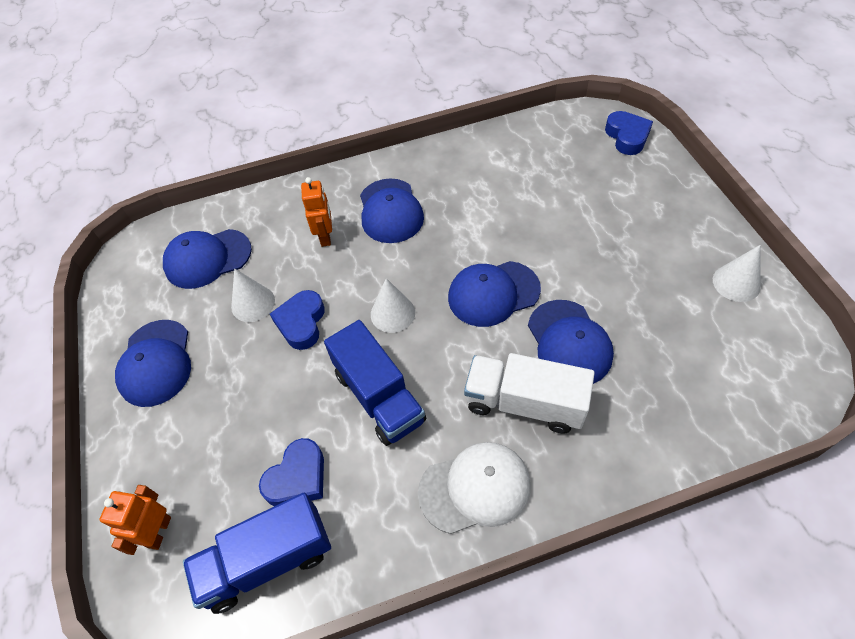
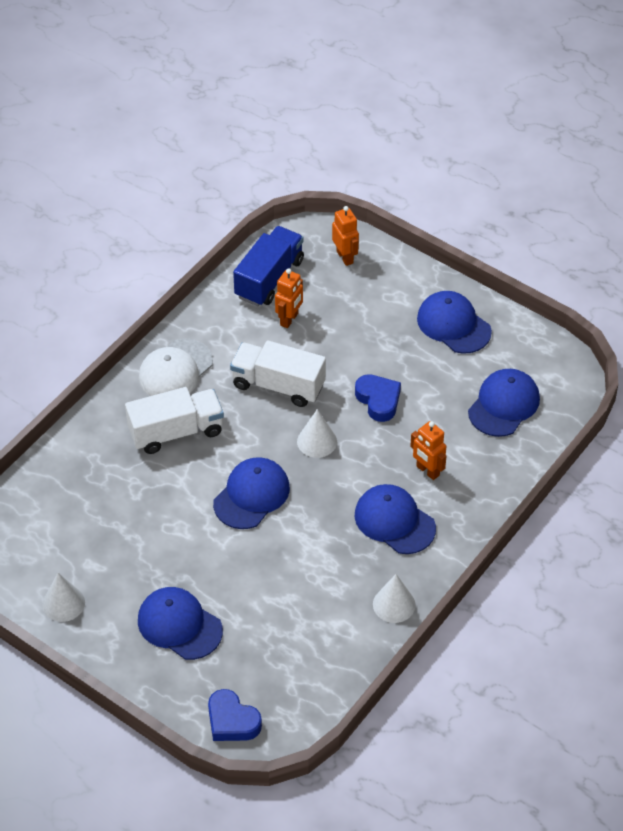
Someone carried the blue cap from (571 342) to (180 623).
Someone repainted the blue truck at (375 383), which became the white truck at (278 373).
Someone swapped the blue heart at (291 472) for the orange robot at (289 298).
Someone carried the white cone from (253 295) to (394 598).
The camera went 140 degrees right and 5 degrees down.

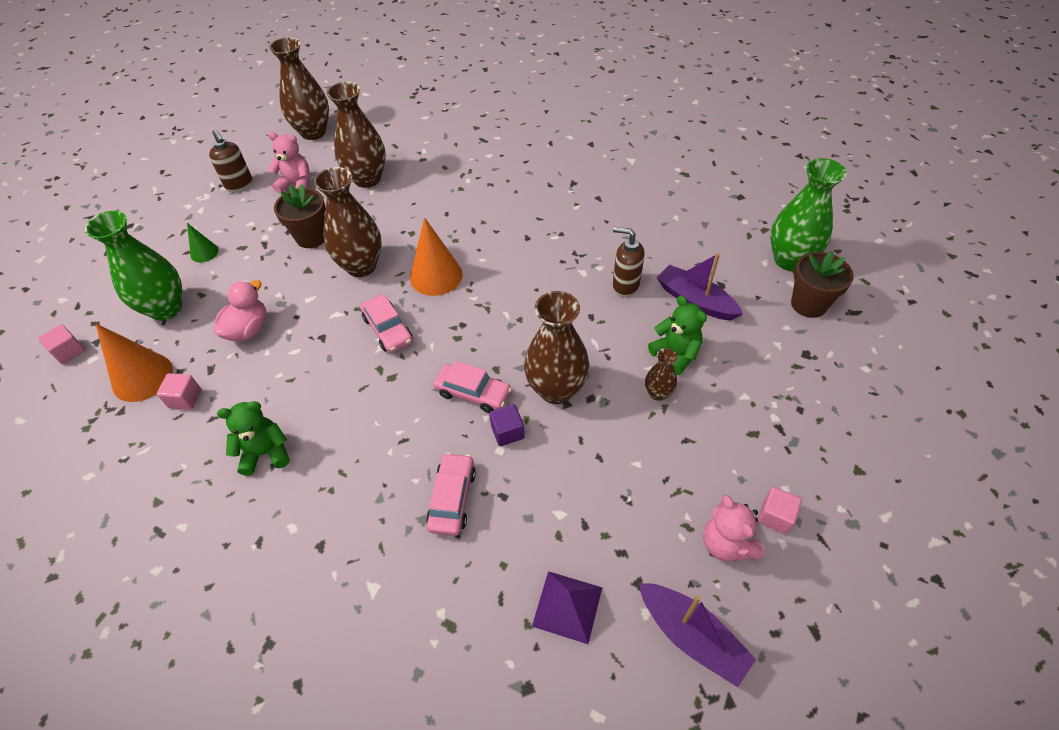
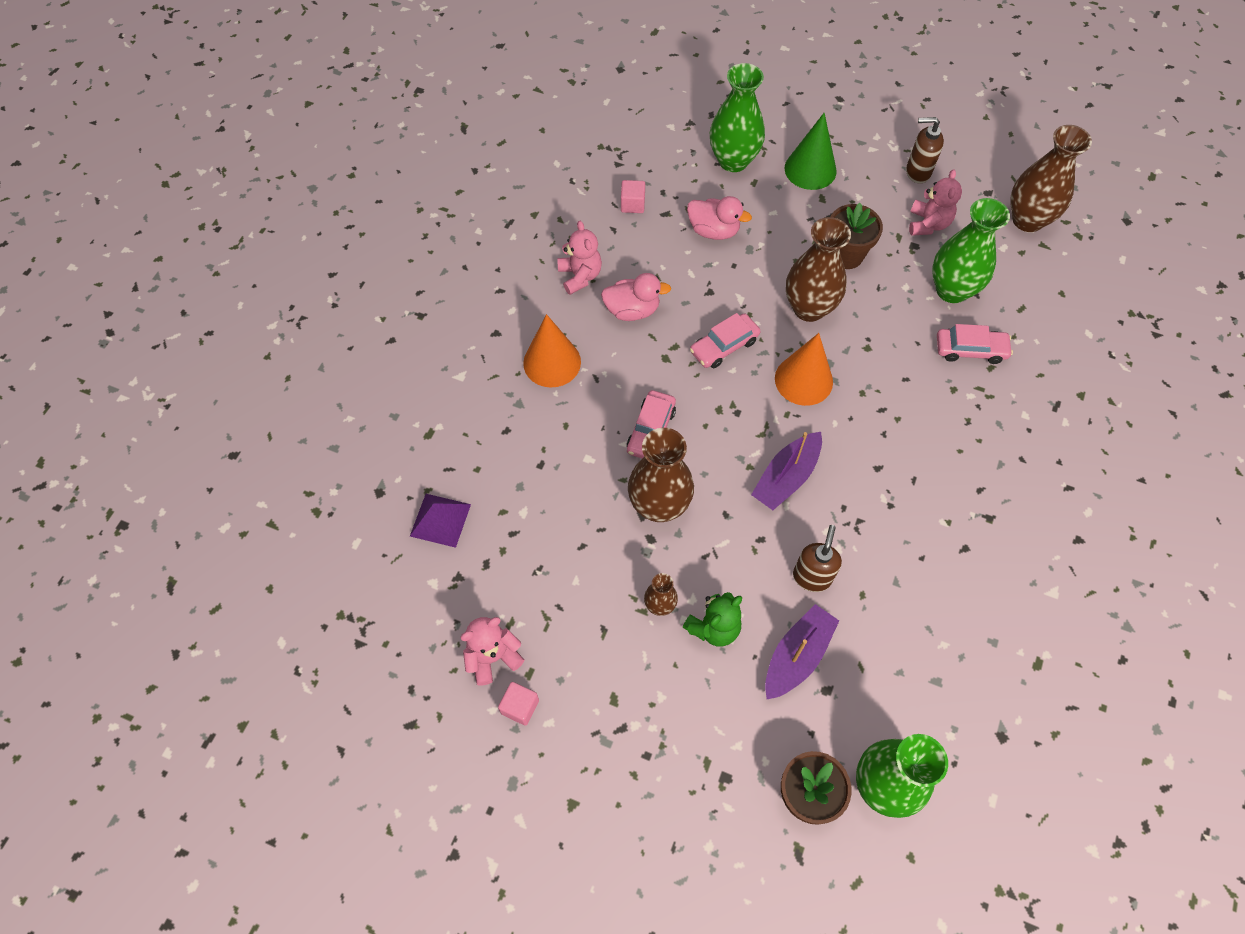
Someone carried the orange cone from (134 362) to (552 350).
Someone repainted the green teddy bear at (253 438), which became the pink teddy bear at (579 258).
Someone put down the pink duck at (636 297).
Someone carried the purple boat from (697 635) to (786 471).
Someone scaled the green cone at (202 243) by 1.86.
Someone rotated the brown soap dispenser at (231 161) by 45 degrees clockwise.
Someone repainted the brown vase at (356 135), which became the green vase at (971 250).
Someone carried the pink car from (451 494) to (975 344).
Someone took away the pink cube at (61 344).
Someone took away the purple cube at (507 425).
The camera went 85 degrees right and 10 degrees up.

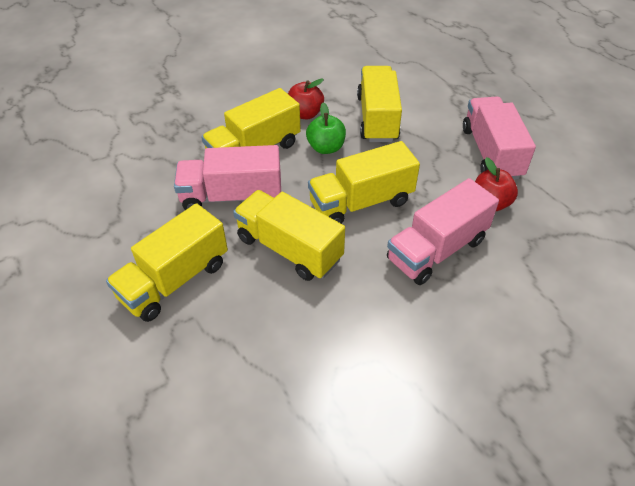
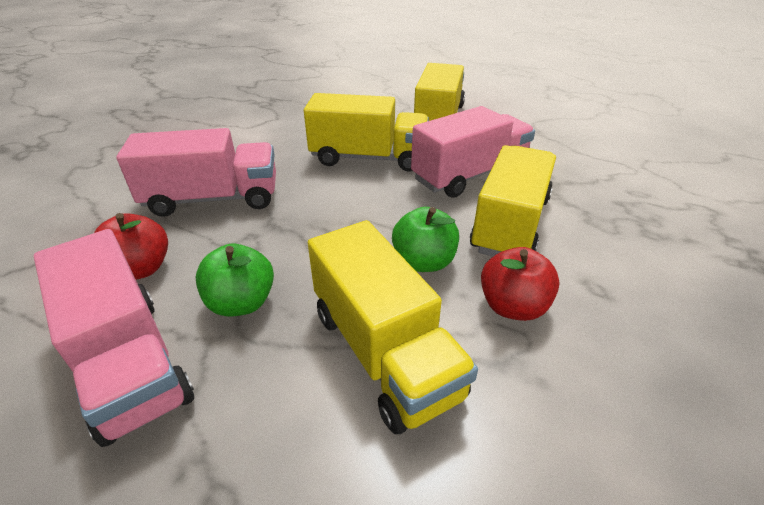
Someone rotated the pink truck at (443 231) by 60 degrees clockwise.
Someone put down the green apple at (235 280).
Someone took away the yellow truck at (364 182).
The camera went 150 degrees right and 10 degrees down.

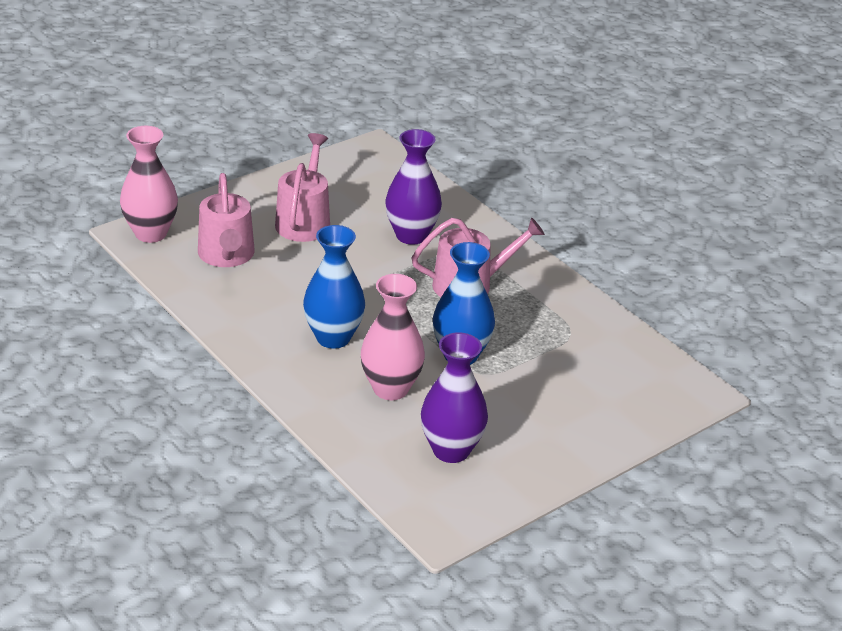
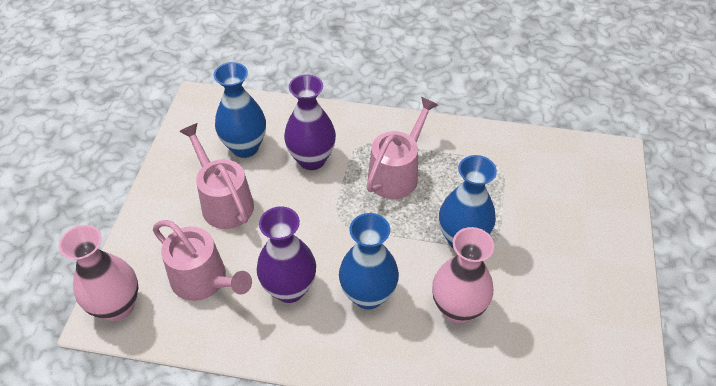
Someone put down the blue vase at (240 110).
Someone carried the purple vase from (454 397) to (286 254).
The camera went 40 degrees left and 15 degrees up.

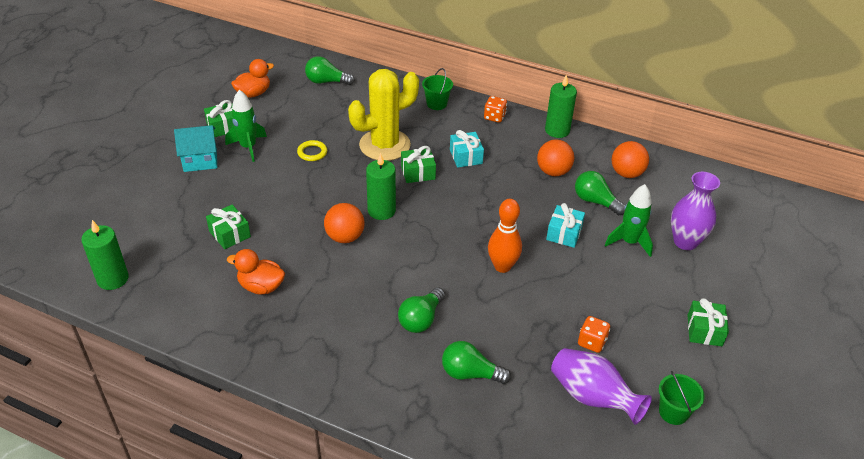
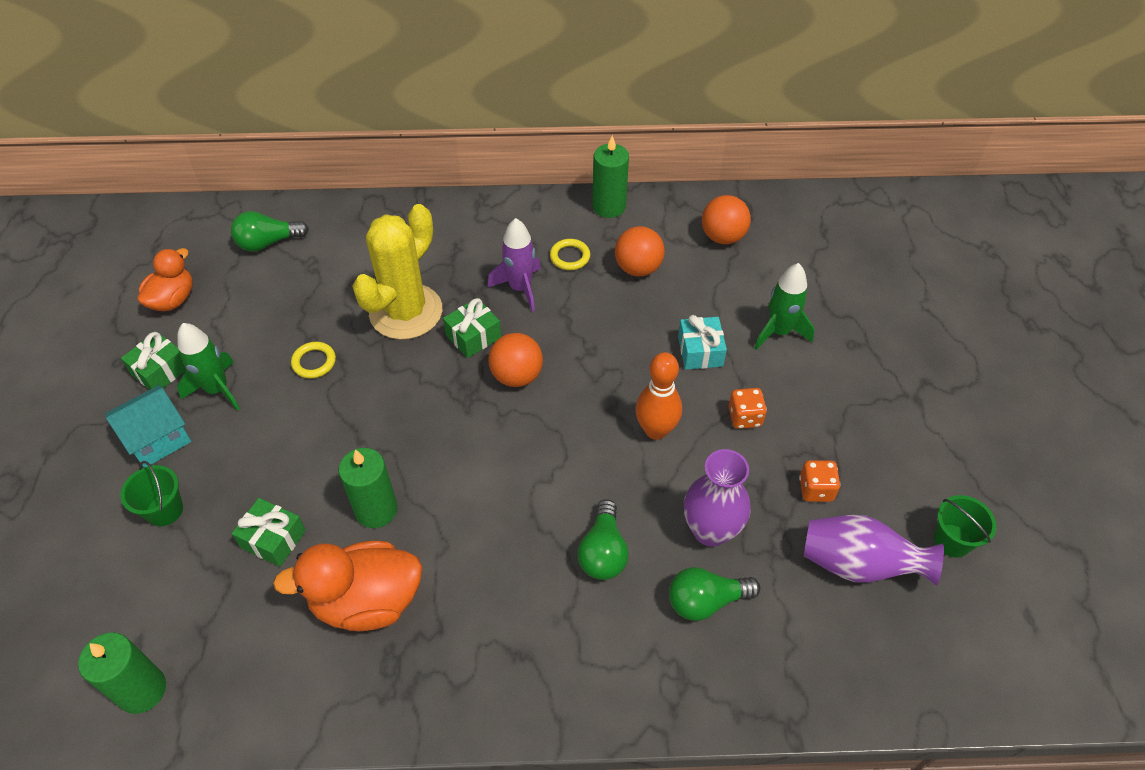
Someone carried the green bucket from (437 89) to (151 493).
Someone scaled the orange duck at (256 272) by 1.55.
Someone carried the green candle from (381 186) to (368 488).
Someone swapped the turquoise gift at (467 149) for the purple rocket at (514 265).
Someone carried the orange ball from (344 223) to (515 360).
Someone put down the yellow ring at (570 254).
Someone carried the purple vase from (695 211) to (717 498).
Someone carried the orange dice from (495 109) to (748 408).
Someone took away the green light bulb at (600 193).
Someone took away the green gift at (708 322).
The camera went 25 degrees left and 10 degrees up.

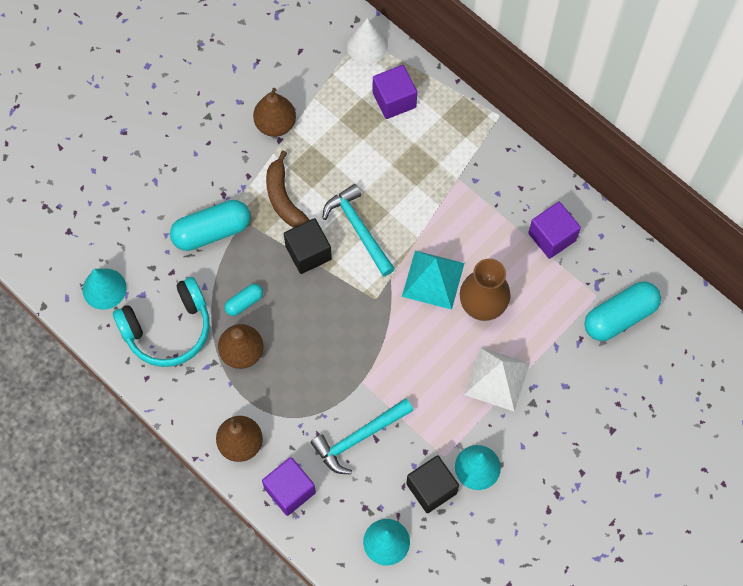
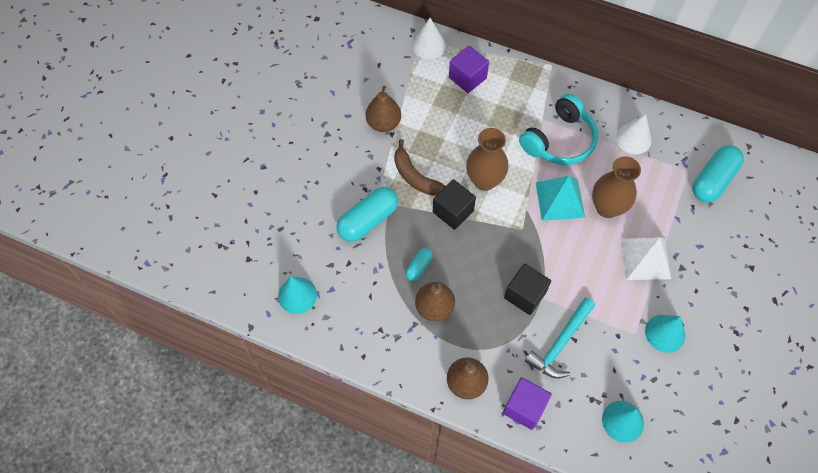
Someone swapped the turquoise hammer at (358 230) for the brown vase at (487 159).
Someone carried the black cube from (432 484) to (527 289).
Someone carried the turquoise headphones from (161 322) to (558 129).
Someone swapped the purple cube at (554 230) for the white cone at (634 134).
The camera went 20 degrees left and 5 degrees down.

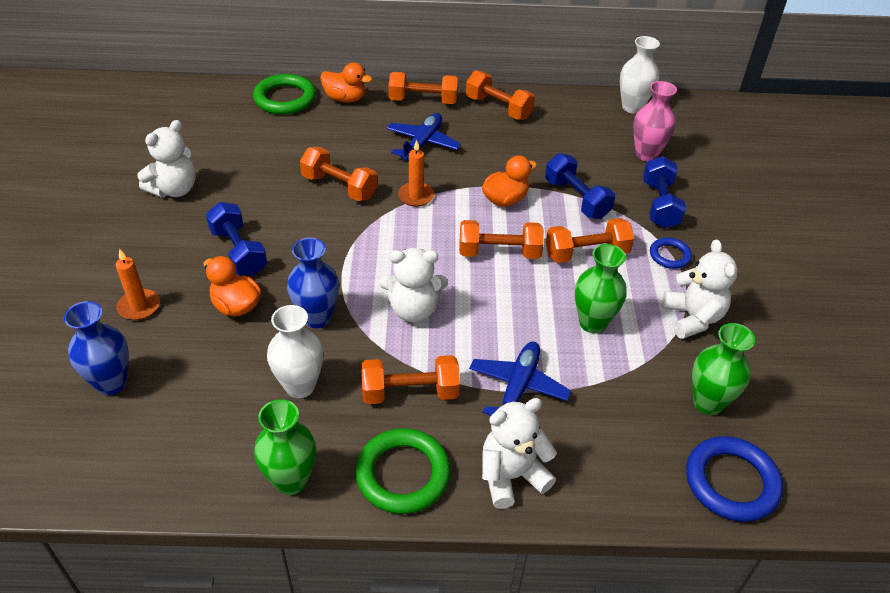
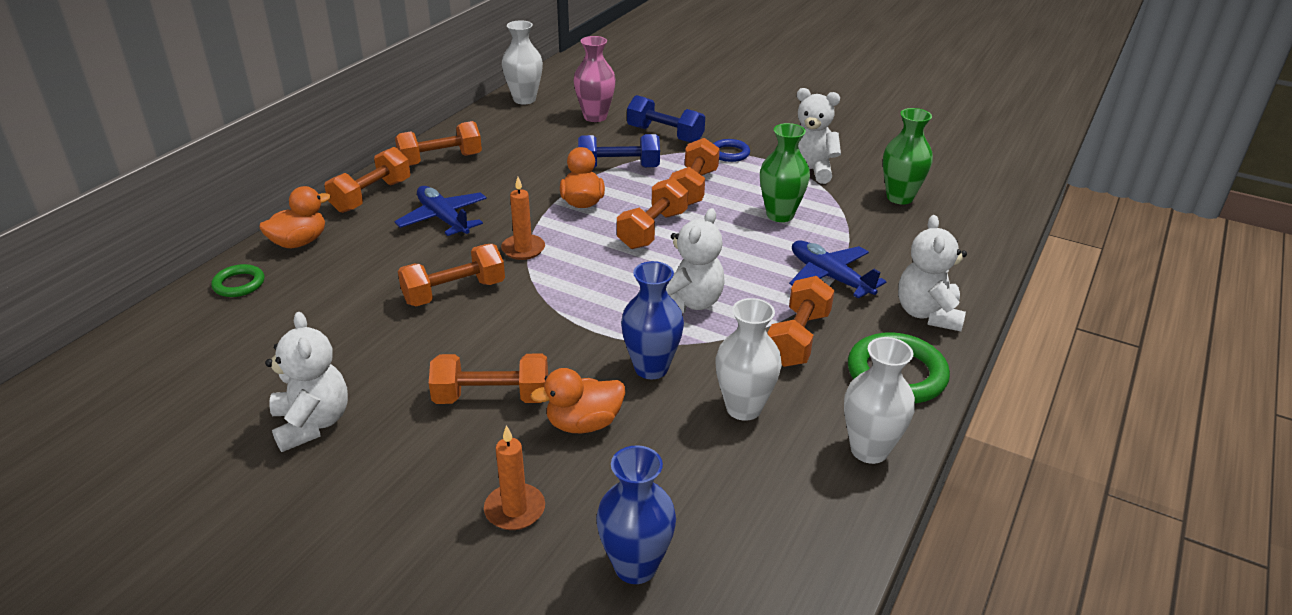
Someone scaled the green ring at (284 94) by 0.56.
Someone repainted the blue dumbbell at (236 239), which became the orange dumbbell at (488 379).
Someone repainted the green vase at (285 447), which became the white vase at (879 400).
Someone took away the blue ring at (734 479).
The camera went 60 degrees left and 10 degrees down.

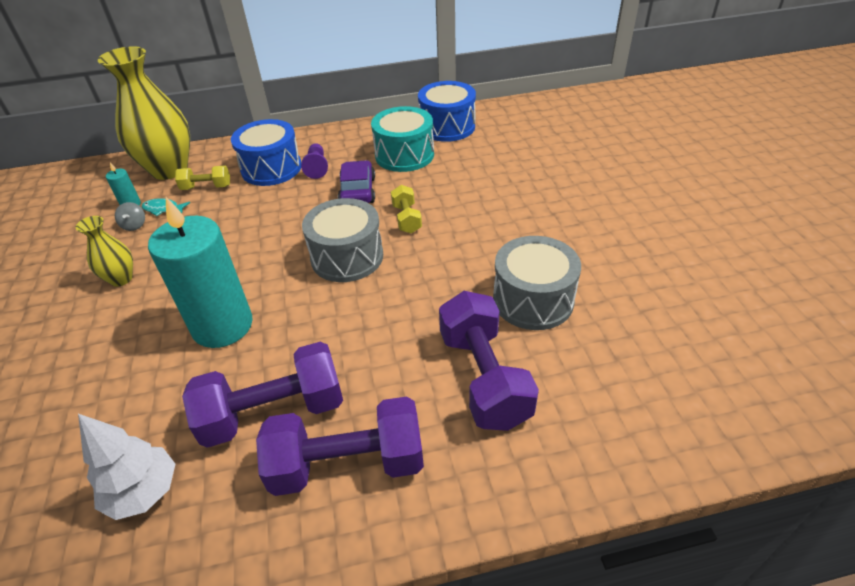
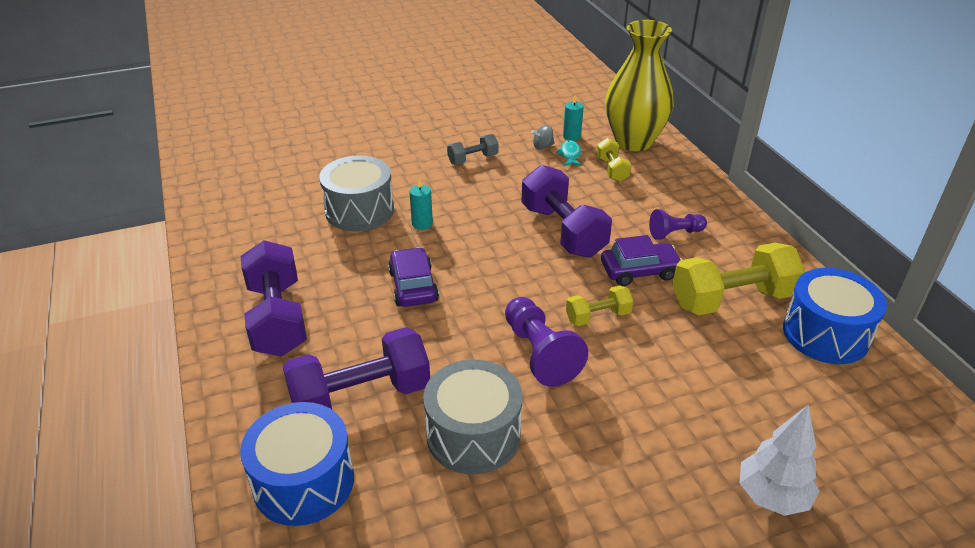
Someone carried the blue drum from (266 152) to (297 464).
Someone carried the grey drum from (342 240) to (356 193).
Someone put down the purple car at (413 277).
Someone scaled the turquoise candle at (200 272) by 0.40.
Someone swapped the yellow vase at (104 251) for the grey dumbbell at (472 149).
Someone put down the purple pawn at (546 342).
Someone carried the purple dumbbell from (262 395) to (566 211).
Someone swapped the turquoise drum at (402 139) for the yellow dumbbell at (738 279).
Someone carried the white tree from (126 467) to (780 460).
The camera went 80 degrees right and 5 degrees down.

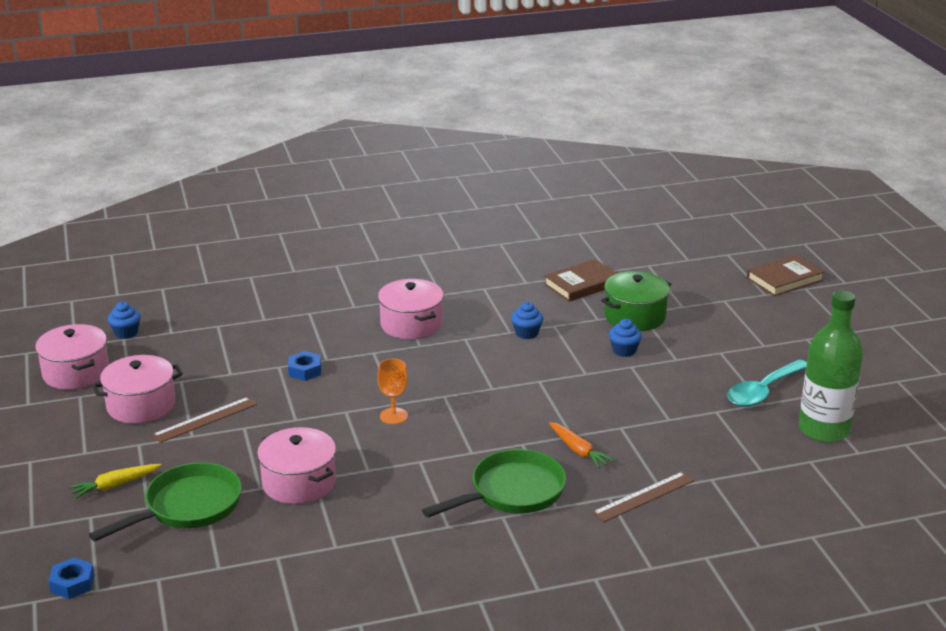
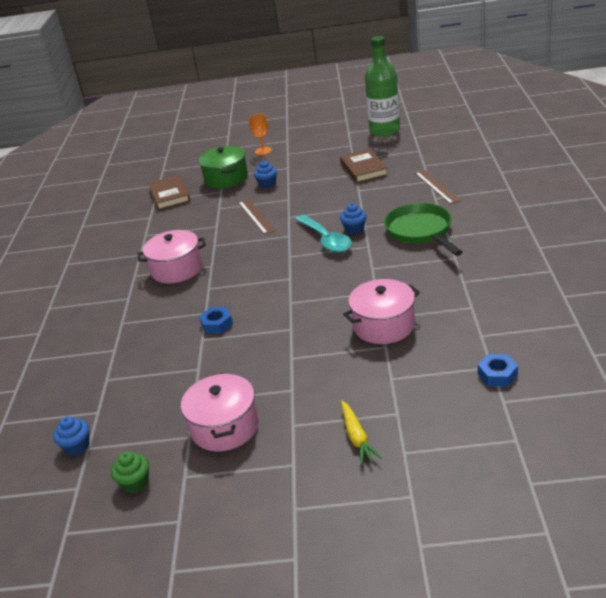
Someone swapped the pink pot at (72 357) for the green cupcake at (130 472).
Someone carried the brown ruler from (204 420) to (257 217).
Someone carried the orange goblet from (392 391) to (260 134).
Someone carried the turquoise spoon from (767 383) to (323 233).
Someone carried the brown book from (786 275) to (364 166).
Someone carried the blue cupcake from (527 320) to (353 219).
Someone carried the blue nut from (72 578) to (498 370).
Someone took away the green pan at (165 501).
Someone took away the orange carrot at (581 445).
The camera went 70 degrees left and 5 degrees up.

